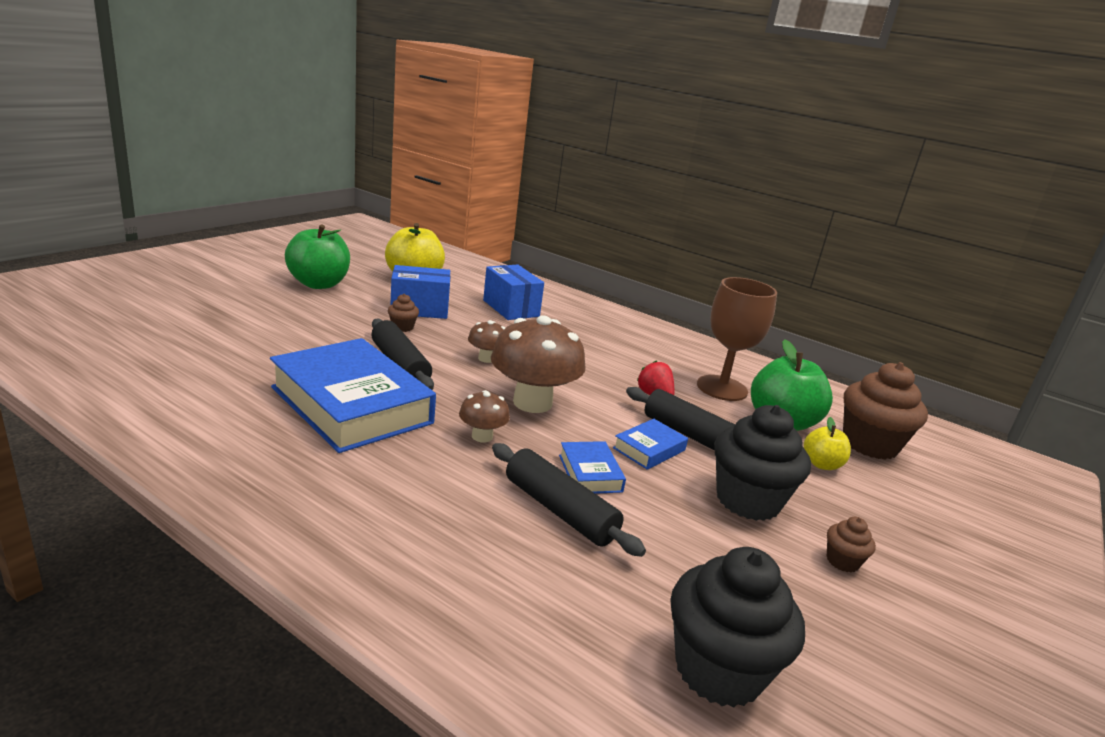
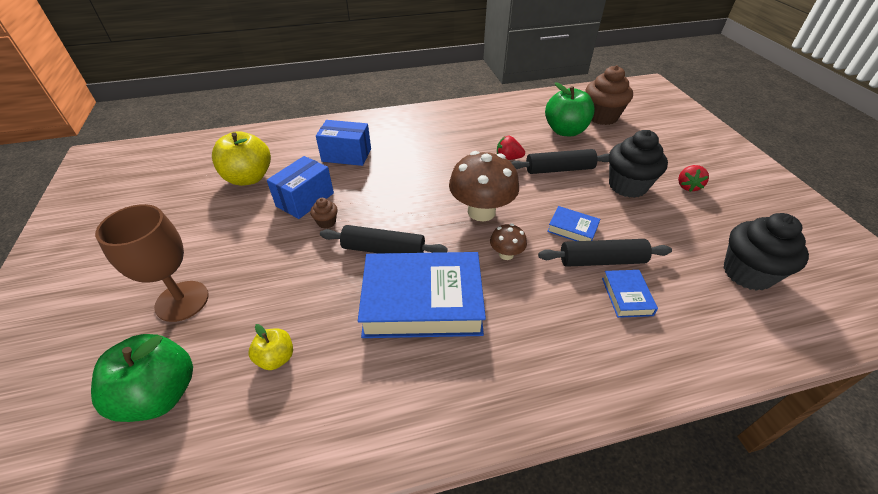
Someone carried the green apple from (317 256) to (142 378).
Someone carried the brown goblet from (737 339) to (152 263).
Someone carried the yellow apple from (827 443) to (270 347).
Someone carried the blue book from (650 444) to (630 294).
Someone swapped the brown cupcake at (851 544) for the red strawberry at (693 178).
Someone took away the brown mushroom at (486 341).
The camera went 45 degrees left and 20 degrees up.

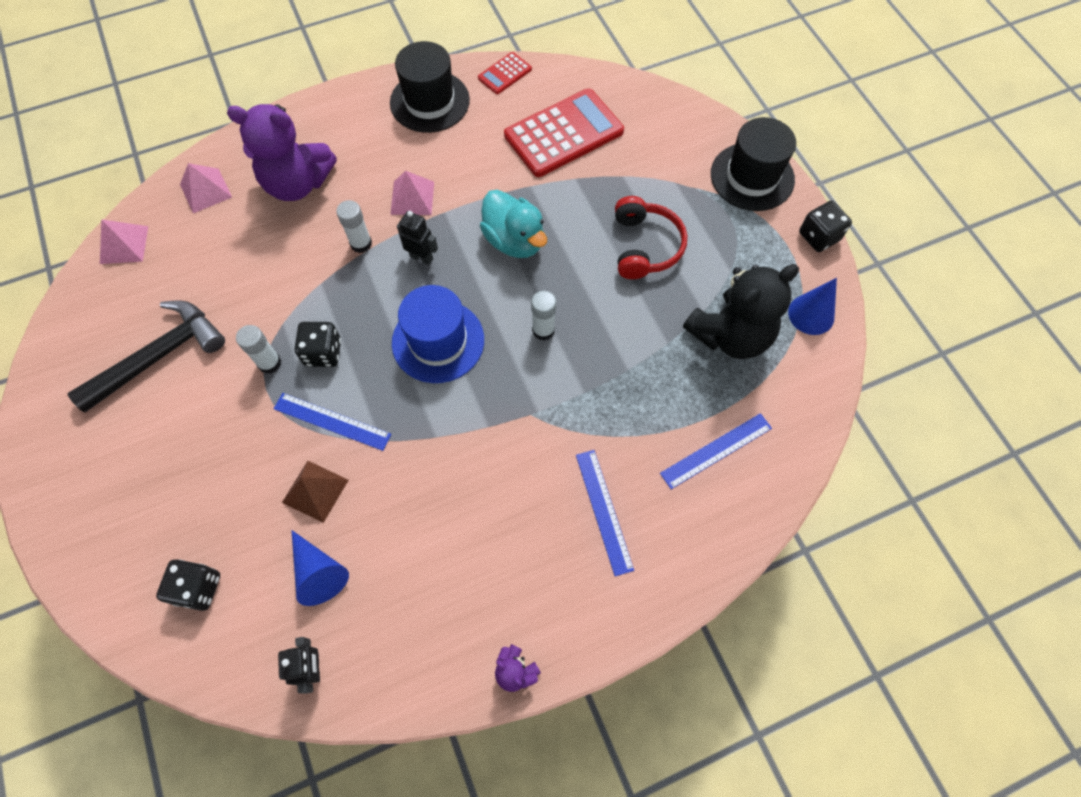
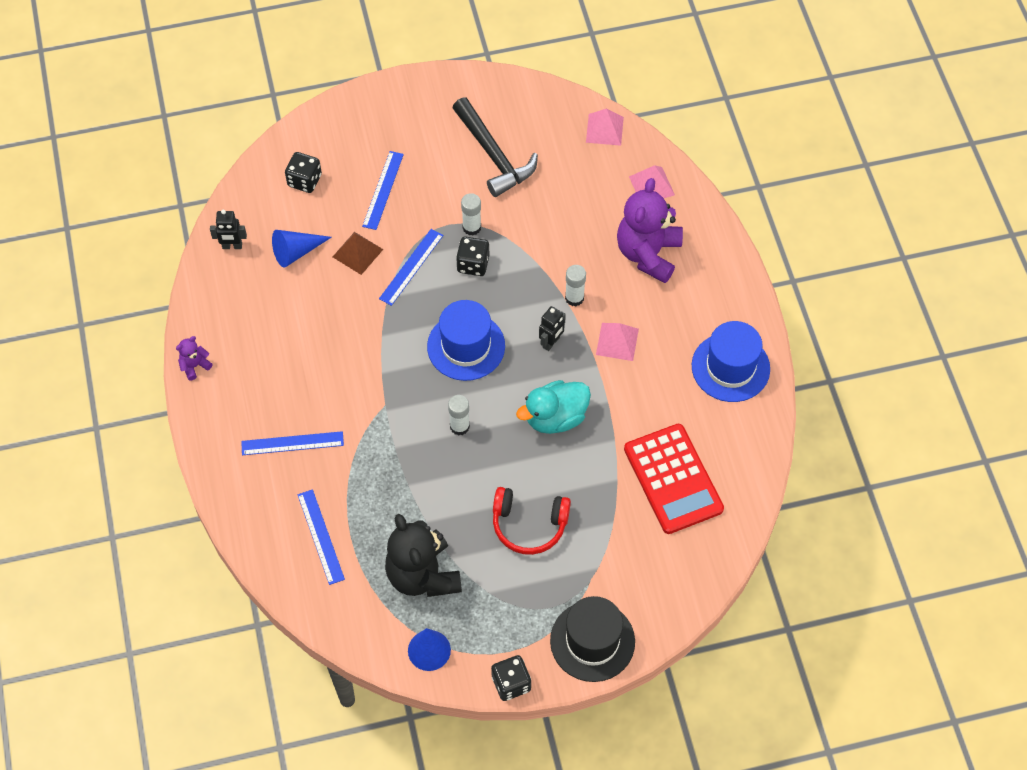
Someone put down the blue ruler at (383 190).
Someone repainted the black hat at (430 87), which became the blue hat at (731 361).
Someone took away the red calculator at (505 73).
The camera went 100 degrees right and 5 degrees down.

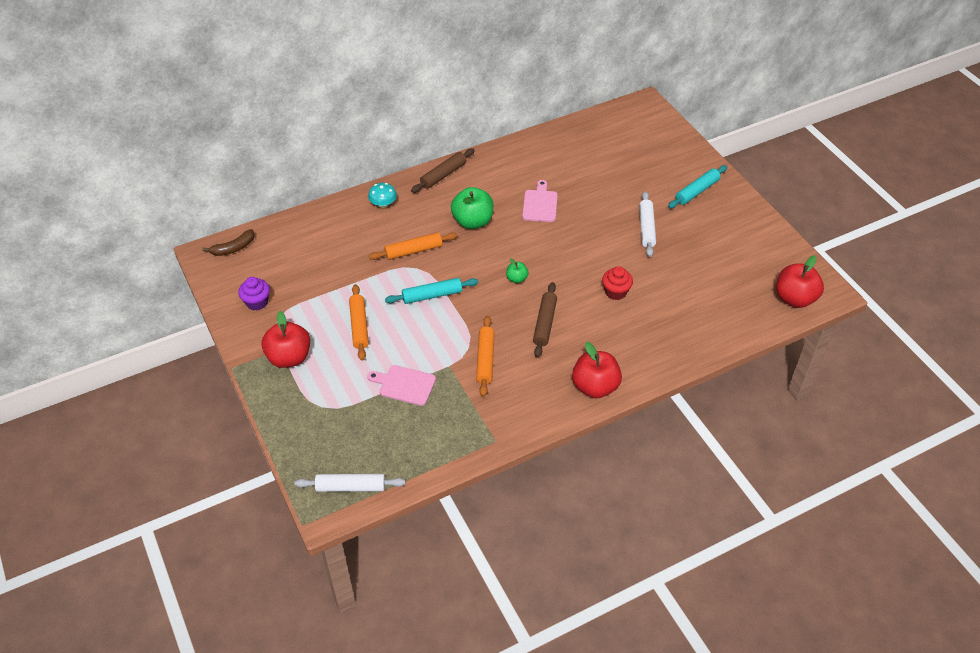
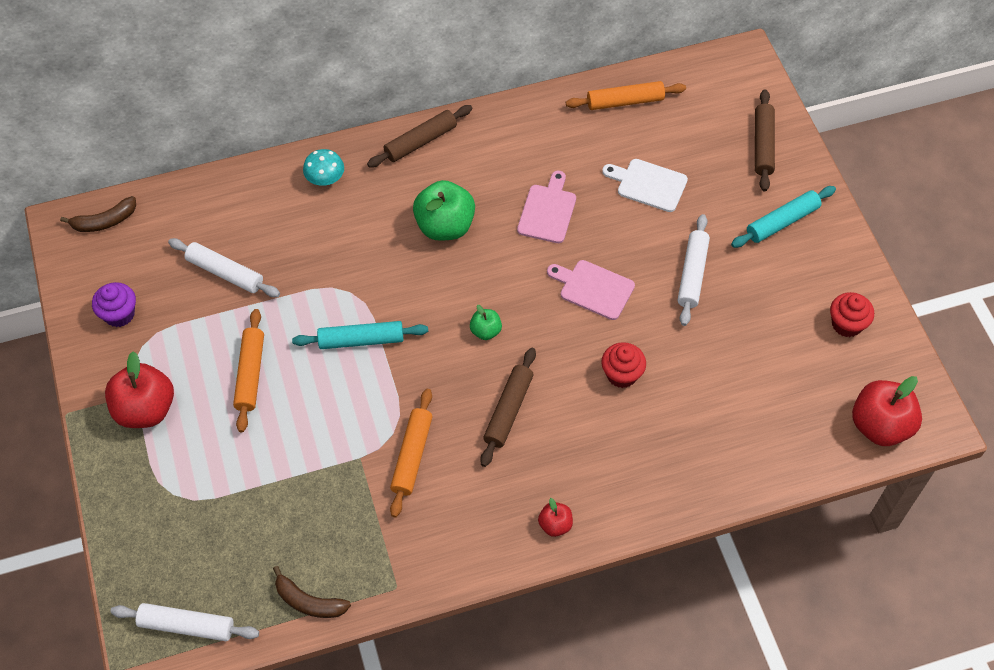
Someone put down the white rolling pin at (224 267).
Someone put down the brown banana at (312 592).
Someone scaled the red apple at (597 370) by 0.50.
Someone carried the pink cutting board from (401 385) to (591 290).
Someone carried the orange rolling pin from (413 246) to (626 95).
Someone put down the white cutting board at (645 185).
Someone put down the brown rolling pin at (765 140).
Someone put down the red cupcake at (852 314).
The camera went 10 degrees right and 10 degrees up.

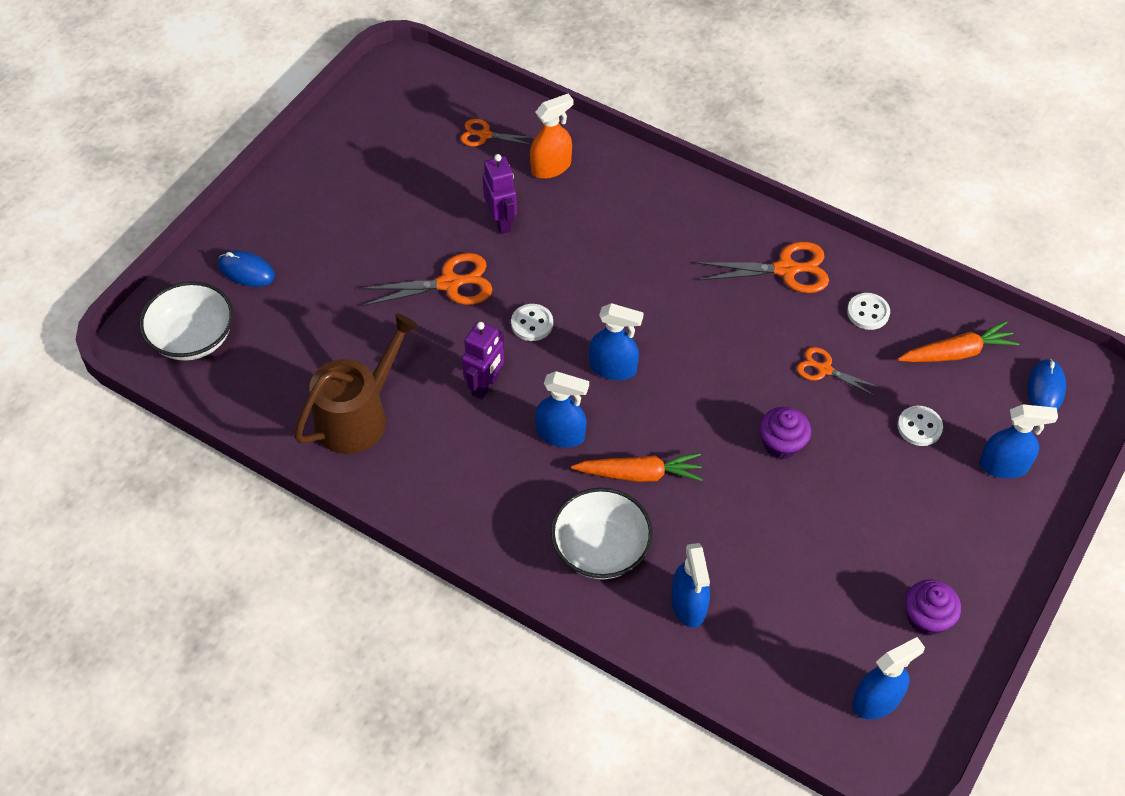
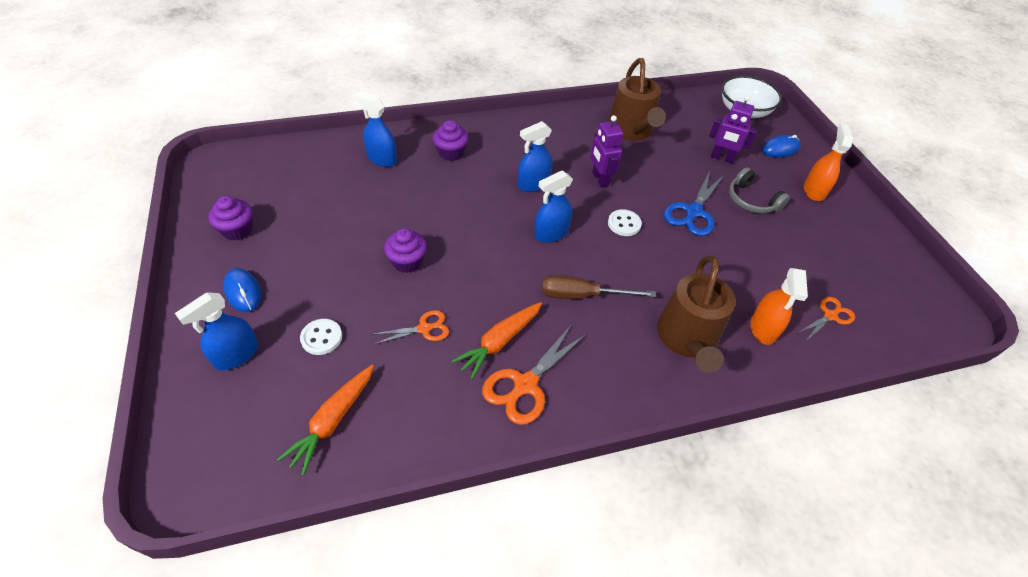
Someone carried the blue mouse from (1047 384) to (242 290).
Someone swapped the white bowl at (602 533) for the purple cupcake at (450 140).
Someone carried the orange carrot from (637 467) to (497 340).
Someone put down the brown screwdriver at (599 287).
Someone put down the brown watering can at (696 314).
Someone repainted the orange scissors at (426 279), which became the blue scissors at (694 203).
Someone carried the purple robot from (500 194) to (733 129).
Someone put down the grey headphones at (759 190).
Someone put down the orange spray bottle at (829 162).
Someone took away the white button at (868 311).
Someone took away the blue spray bottle at (888 678).
The camera went 130 degrees right and 5 degrees down.

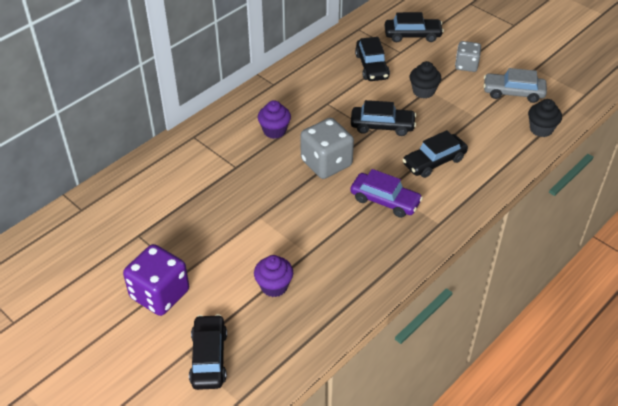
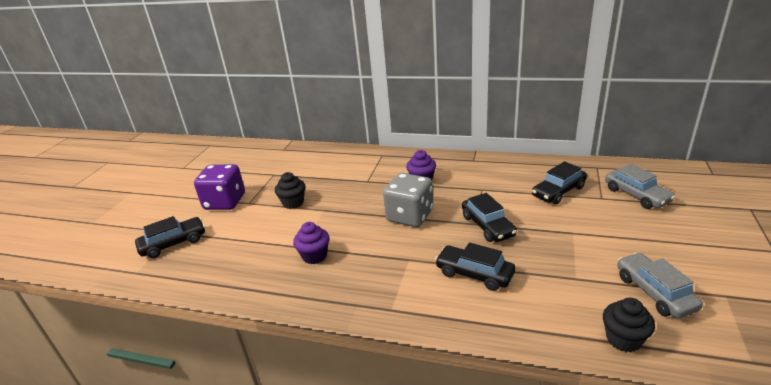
Someone carried the black cupcake from (425 80) to (290 190).
Someone carried the purple cupcake from (273 276) to (311 243).
Someone repainted the black car at (414 27), which became the grey car at (640 186).
Someone took away the purple car at (386 193).
Someone took away the grey dice at (468 56).
The camera went 65 degrees right and 15 degrees down.

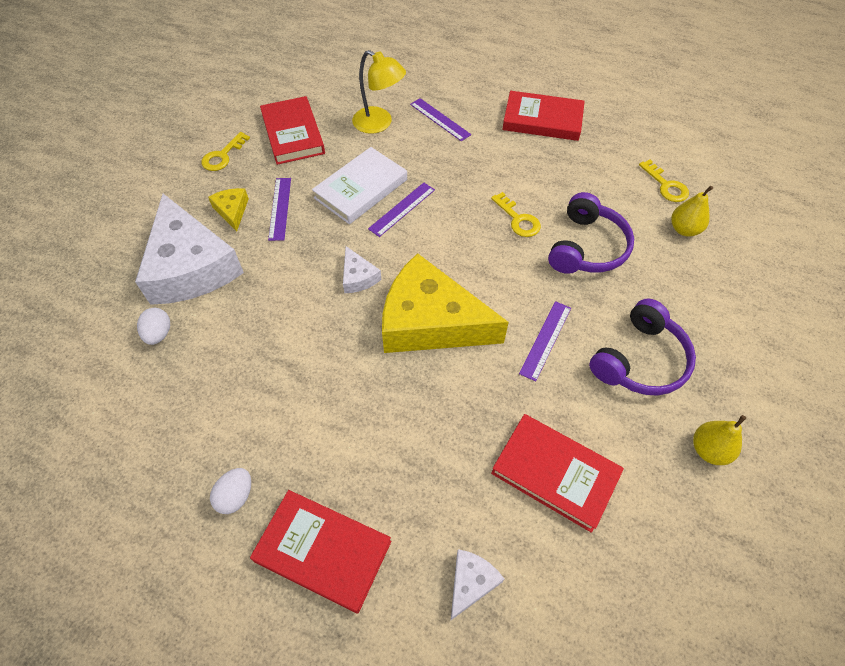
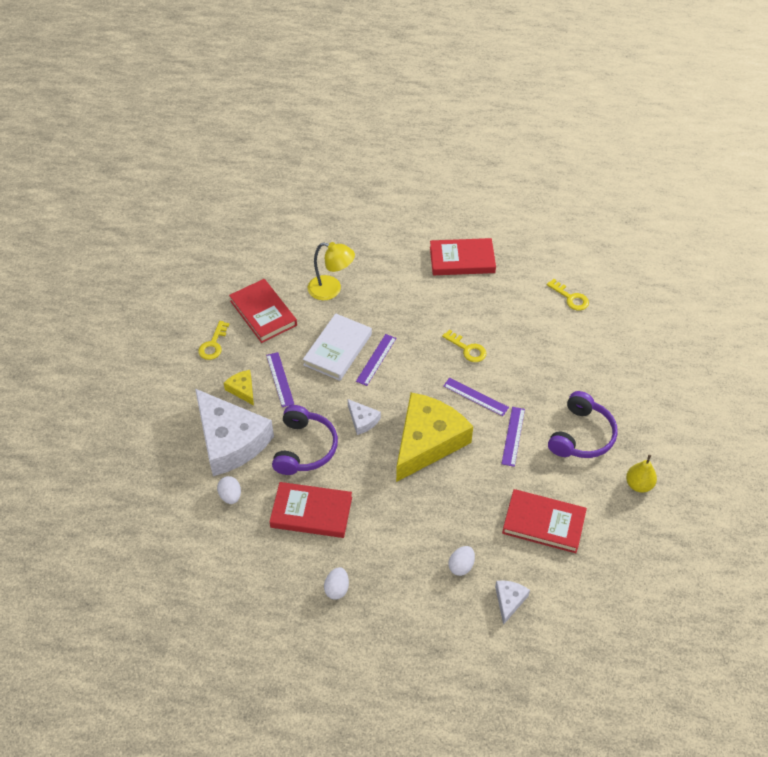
Someone carried the red book from (320 552) to (310 510).
Someone carried the purple headphones from (591 233) to (305 440).
Someone rotated the yellow cheese at (445 303) by 120 degrees clockwise.
Someone carried the purple ruler from (440 119) to (476 397).
Someone put down the white egg at (461 561).
Someone took away the yellow pear at (692 211).
The camera went 15 degrees left and 5 degrees down.

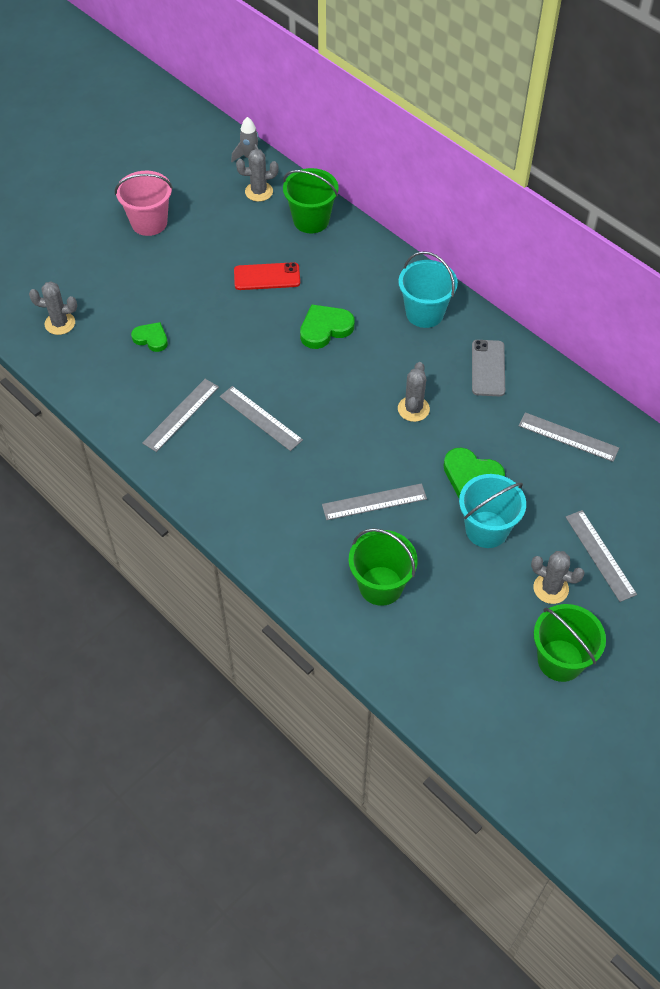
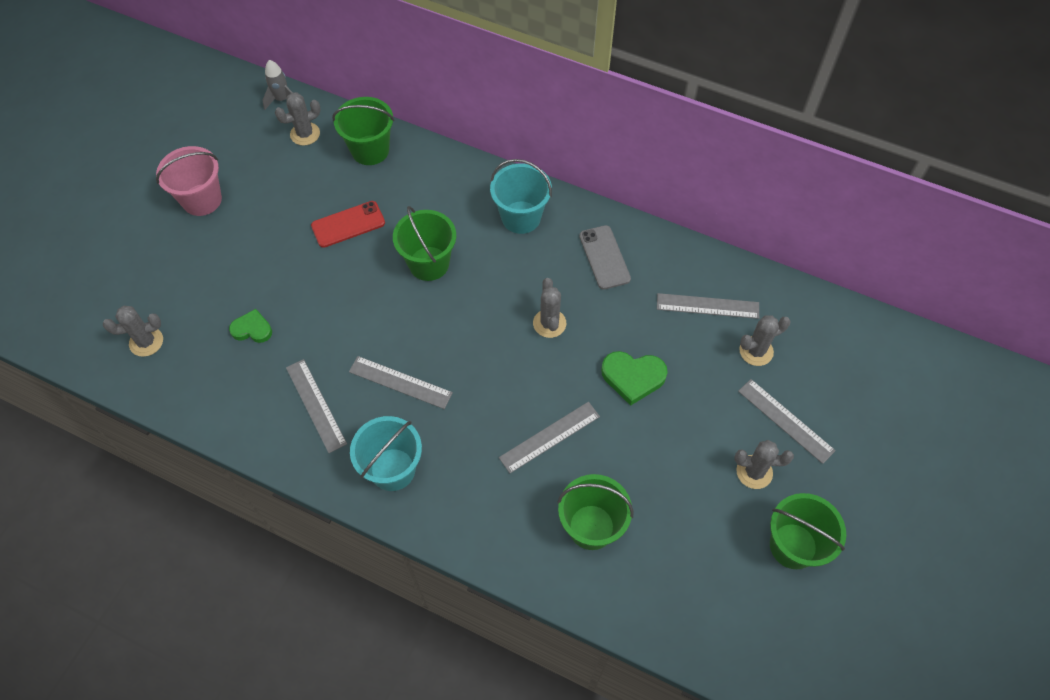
Someone rotated the grey ruler at (180 415) by 45 degrees counterclockwise.
Someone carried the turquoise bucket from (492 511) to (386 453).
Someone swapped the green heart at (327 326) for the green bucket at (424 243).
Someone put down the grey cactus at (764 340).
The camera went 20 degrees left and 5 degrees up.

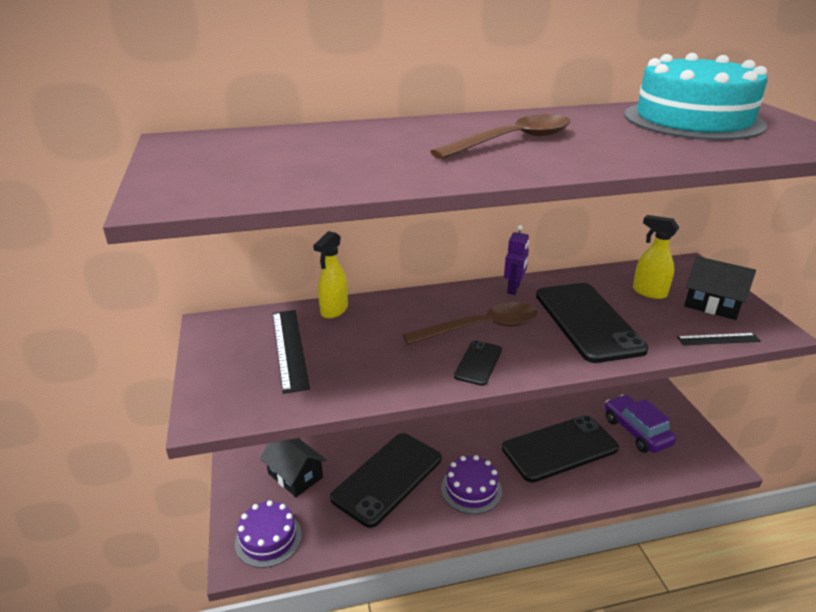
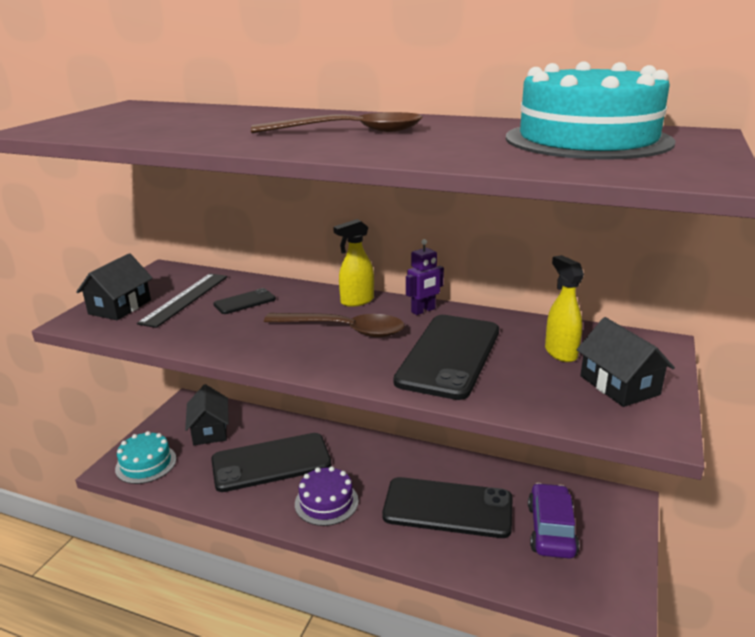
Someone put down the black house at (114 286).
Someone repainted the purple cake at (268 534), which became the turquoise cake at (145 457).
Someone carried the black phone from (478 363) to (244 301).
Someone carried the yellow spray bottle from (330 275) to (353 263).
Someone took away the black ruler at (719 339).
The camera went 35 degrees right and 5 degrees down.

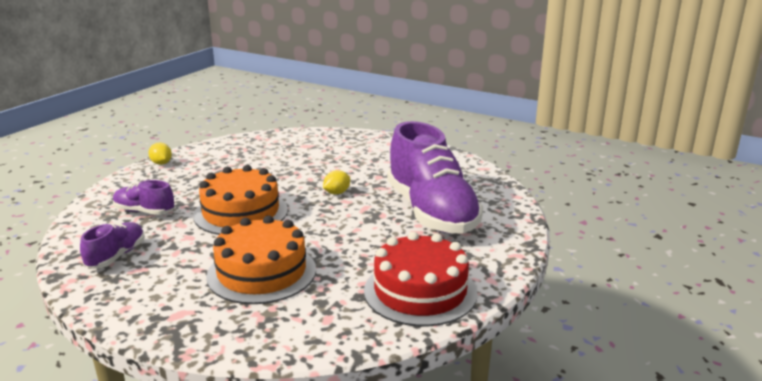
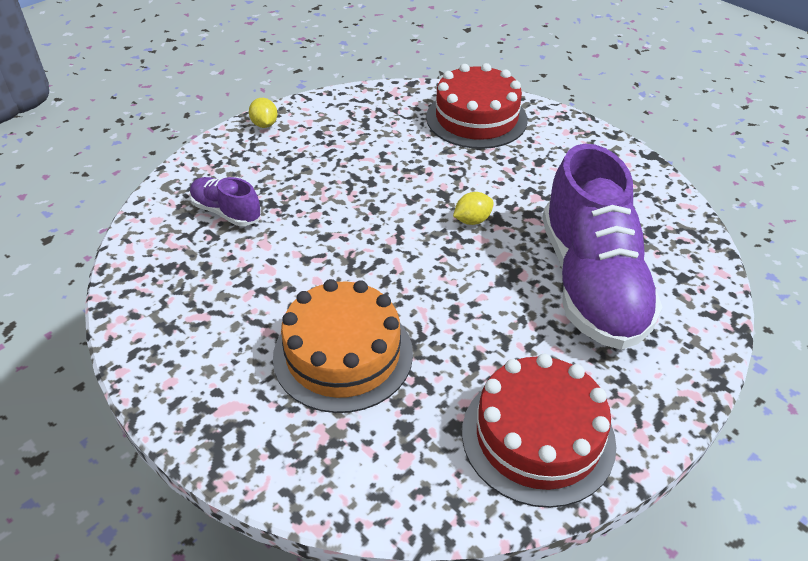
Someone put down the red cake at (477 106).
Someone took away the purple shoe at (112 245).
Someone took away the orange cake at (241 200).
The camera went 15 degrees right and 20 degrees up.

